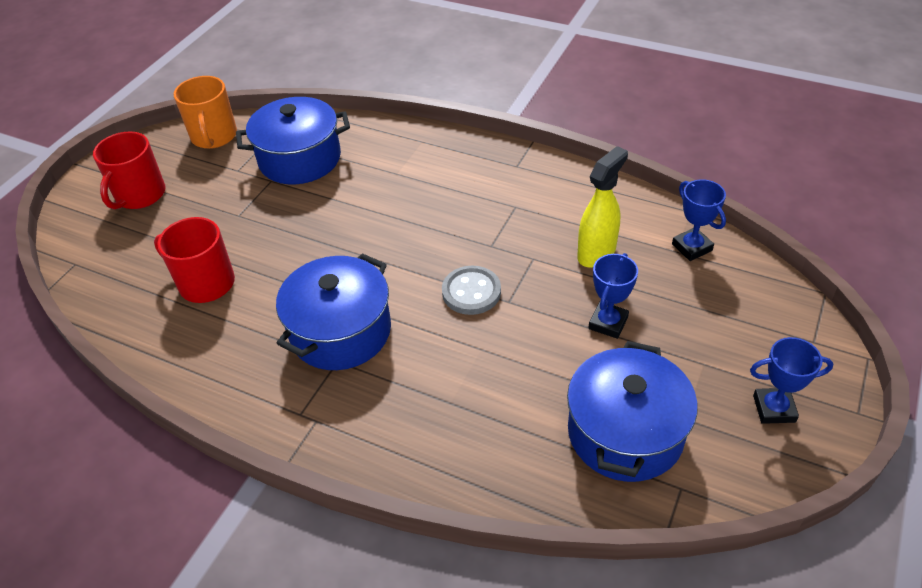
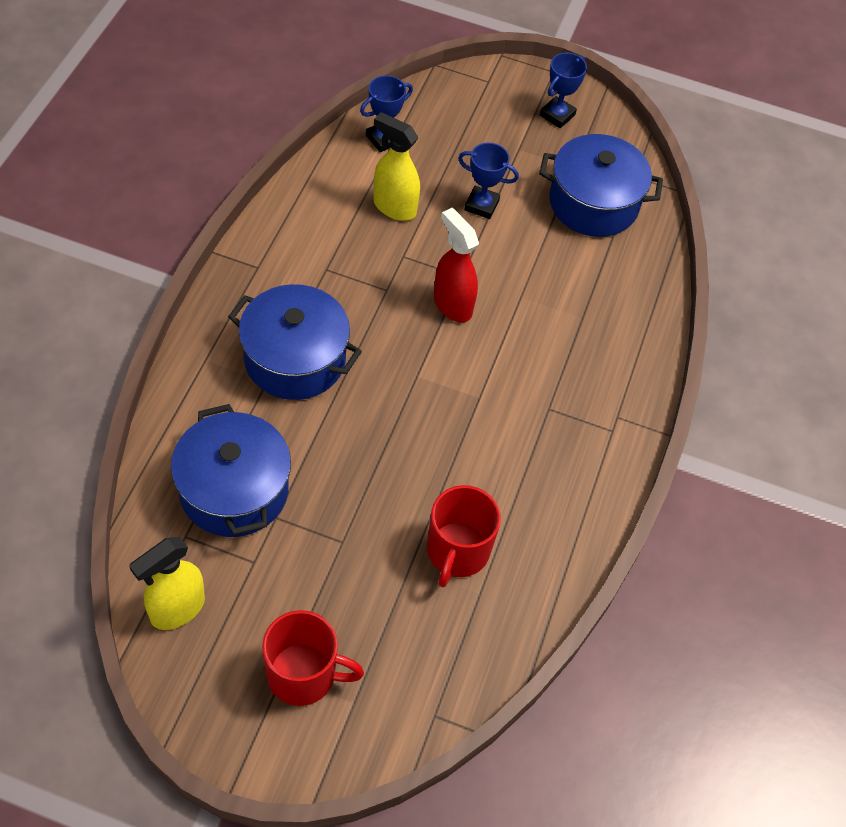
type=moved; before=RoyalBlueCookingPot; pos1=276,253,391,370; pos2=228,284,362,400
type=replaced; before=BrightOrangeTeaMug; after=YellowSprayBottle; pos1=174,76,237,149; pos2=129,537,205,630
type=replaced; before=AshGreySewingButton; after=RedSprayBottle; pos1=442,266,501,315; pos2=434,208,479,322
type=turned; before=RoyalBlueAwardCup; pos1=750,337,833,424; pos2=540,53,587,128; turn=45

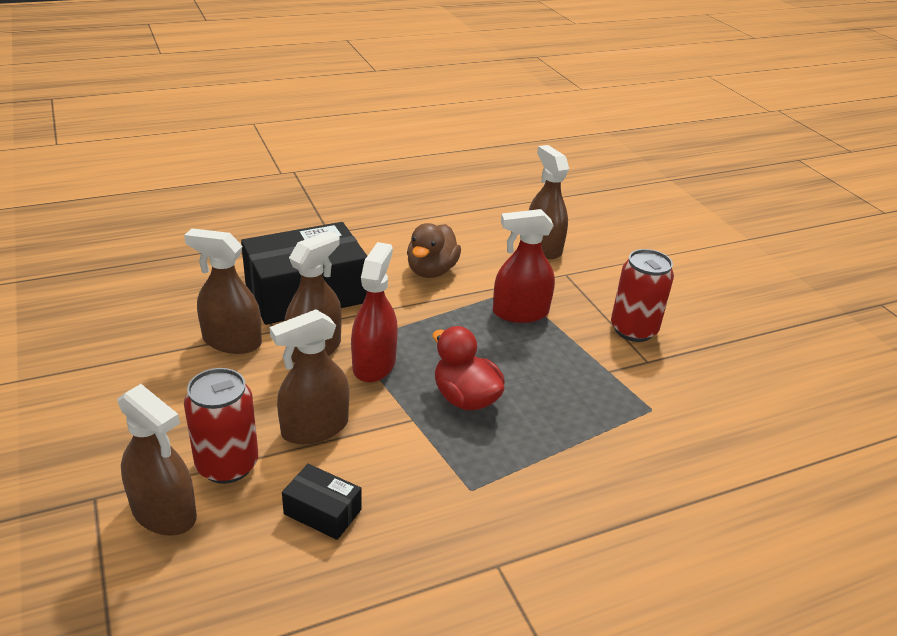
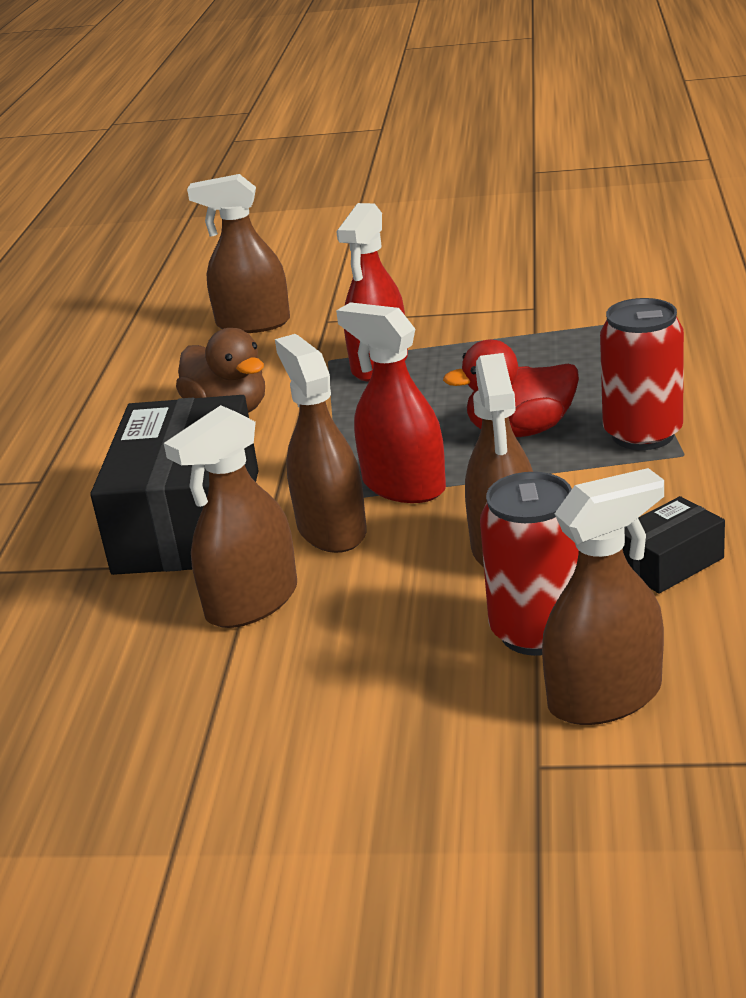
type=moved; before=RedTin; pos1=611,249,674,342; pos2=600,298,684,450

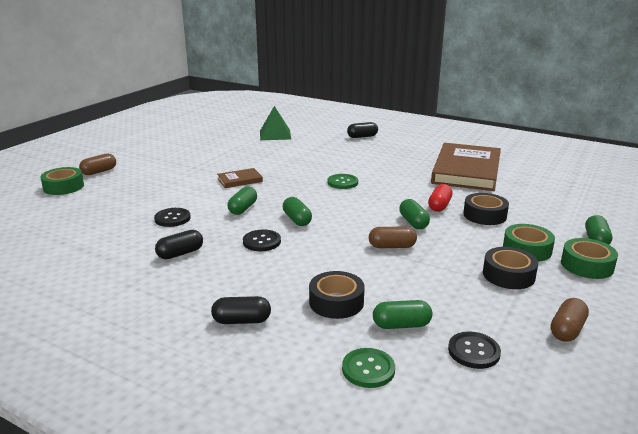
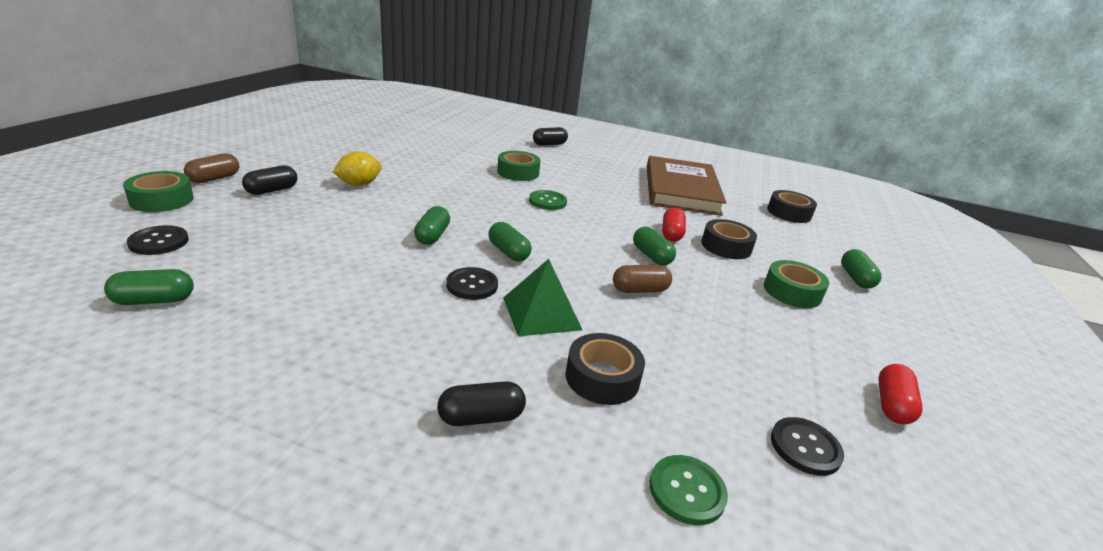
type=removed; before=RussetBook; pos1=217,168,263,188
type=added; after=YellowToyLemon; pos2=333,151,382,186
type=moved; before=BlackSewingButton; pos1=154,208,191,227; pos2=127,225,189,255
type=moved; before=BlackPill; pos1=155,230,203,259; pos2=242,165,297,195
type=moved; before=LeafGreenPyramidShape; pos1=260,106,291,140; pos2=503,259,582,336
type=moved; before=LeafGreenPill; pos1=373,300,433,329; pos2=104,269,194,305
type=moved; before=BlackRollOfTape; pos1=483,247,538,289; pos2=767,190,817,223
type=moved; before=LeafGreenRollOfTape; pos1=561,238,618,279; pos2=497,151,541,181
type=recoloured; before=RussetPill; after=RedPill; pos1=551,298,589,342; pos2=878,364,923,424

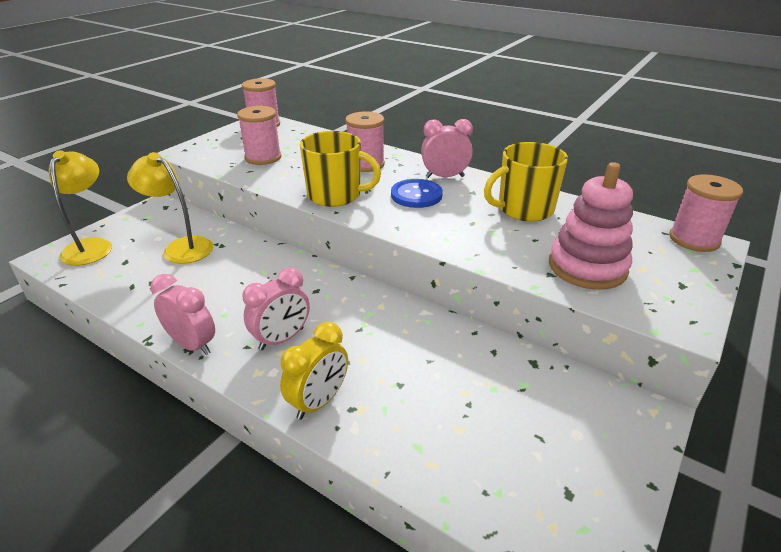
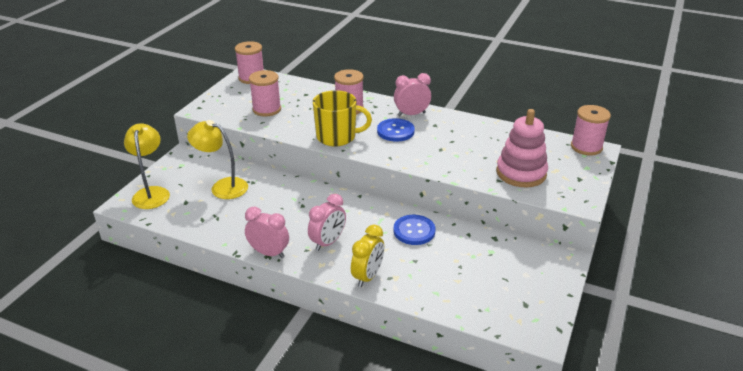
type=removed; before=YellowTeaMug; pos1=484,142,568,222
type=added; after=RoyalBlueSewingButton; pos2=393,215,435,245

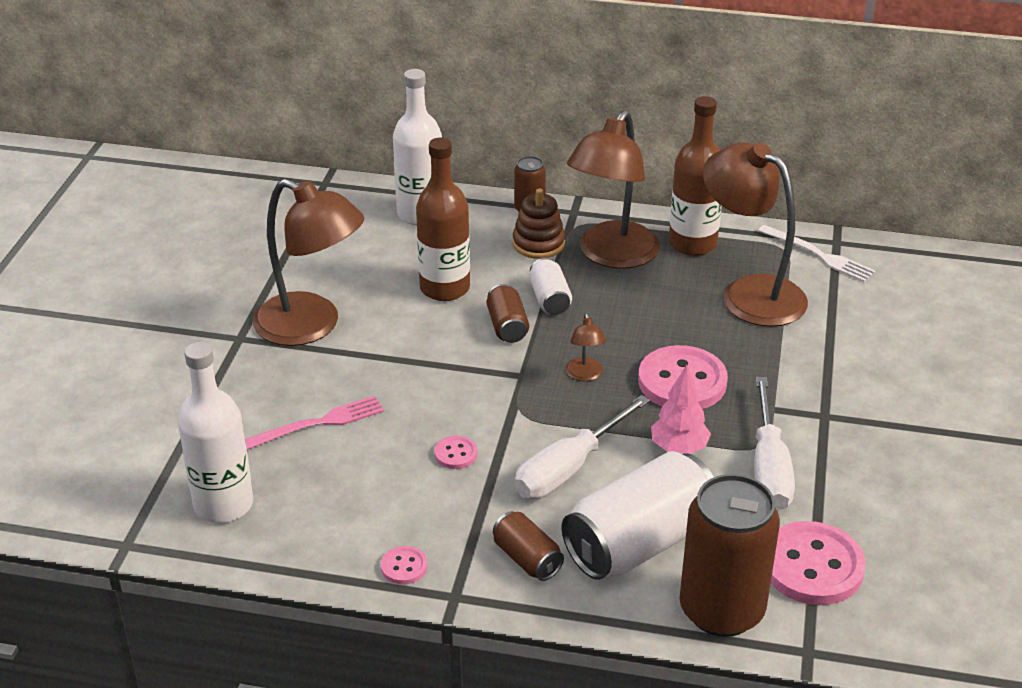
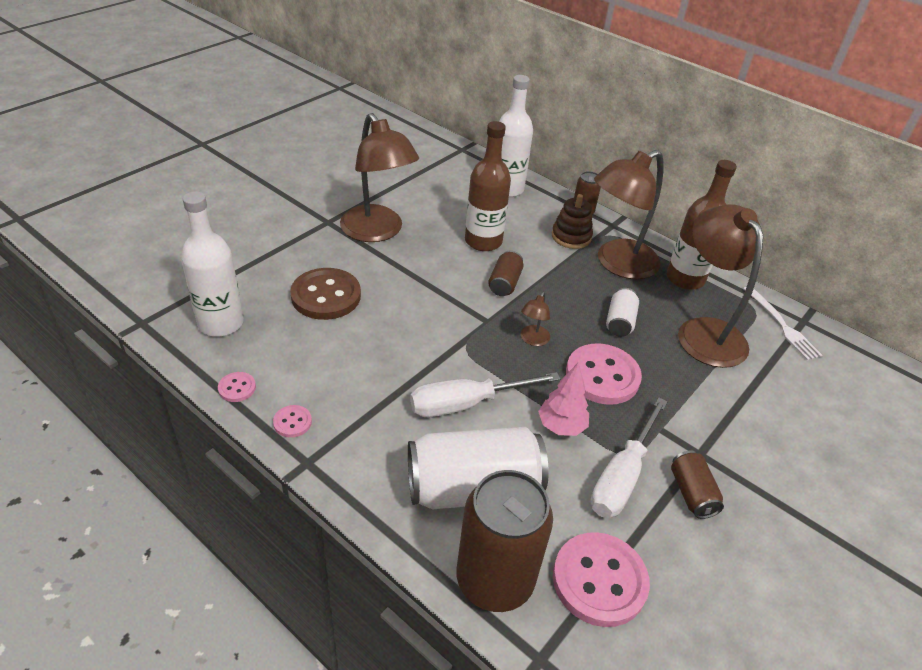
type=moved; before=RosySewingButton; pos1=434,435,477,469; pos2=218,372,256,402
type=moved; before=RussetTin; pos1=493,511,564,581; pos2=671,450,724,519
type=moved; before=PureWhiteTin; pos1=529,258,572,315; pos2=606,288,639,337
type=replaced; before=RosyDinnerFork; after=RussetSewingButton; pos1=245,396,384,450; pos2=290,268,361,320

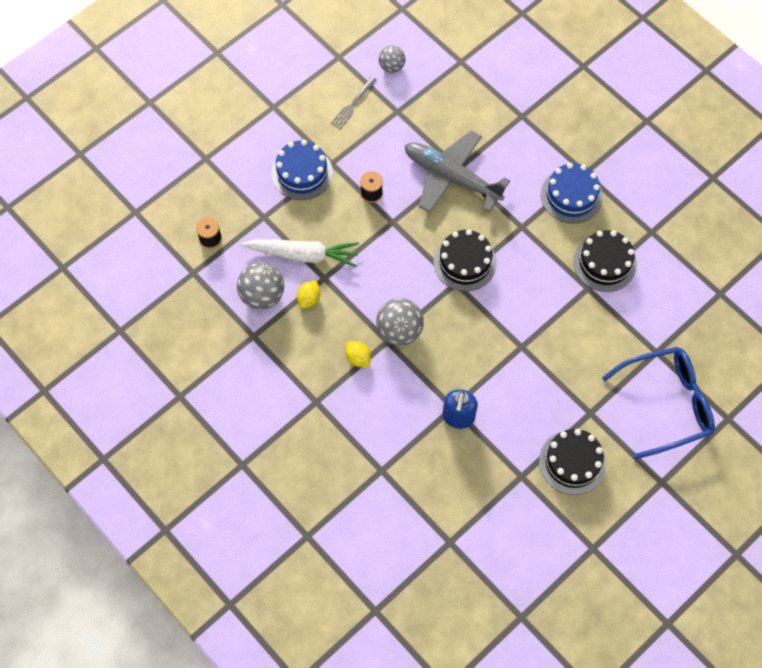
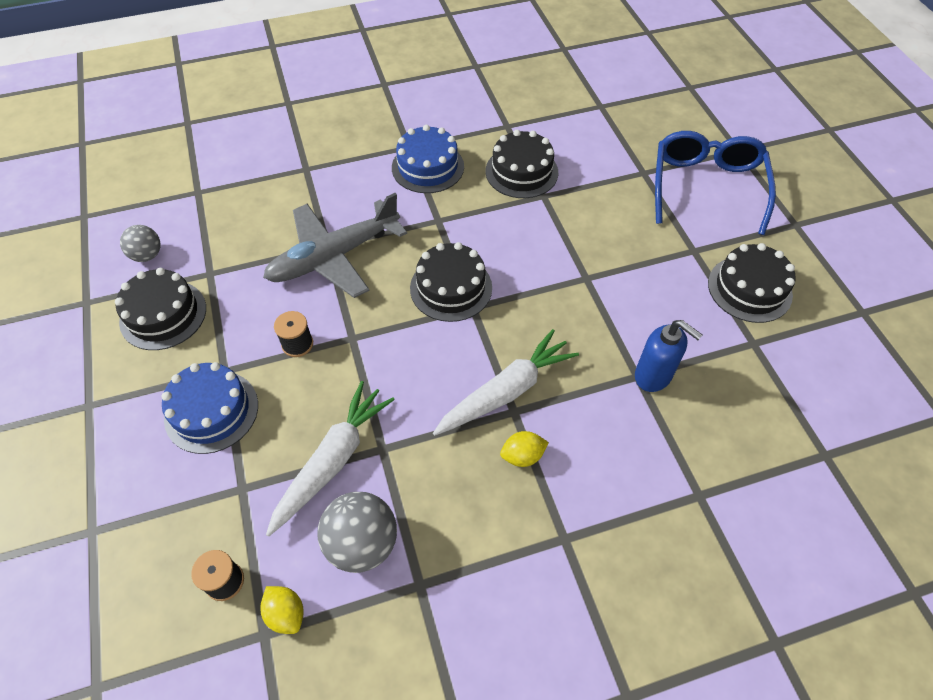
type=moved; before=YellowToyLemon; pos1=297,280,321,309; pos2=260,586,304,634
type=replaced; before=AshGreyDinnerFork; after=BlackLayerCake; pos1=331,77,377,129; pos2=115,268,206,350
type=replaced; before=AshGreyPlayBall; after=PureWhiteRootVegetable; pos1=376,298,424,346; pos2=433,329,579,435

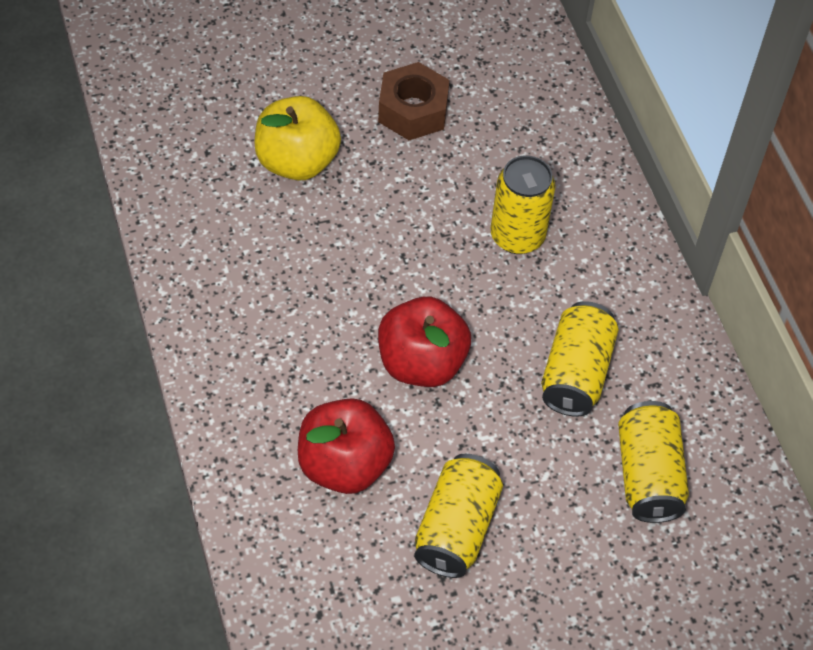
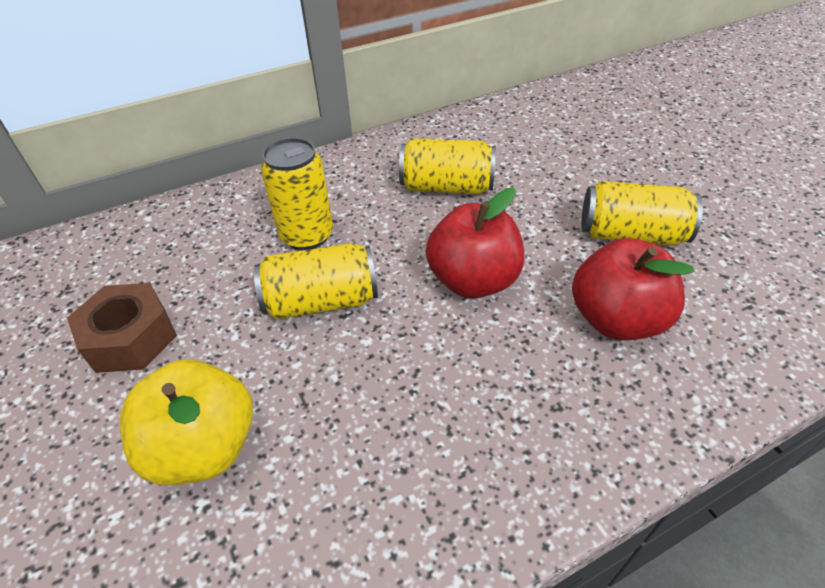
type=moved; before=YellowTin; pos1=618,401,689,523; pos2=254,243,378,320

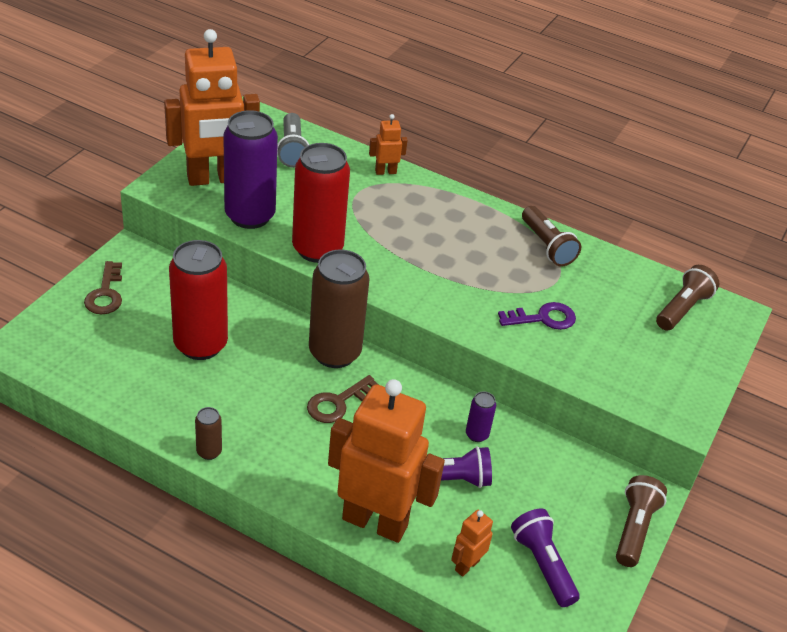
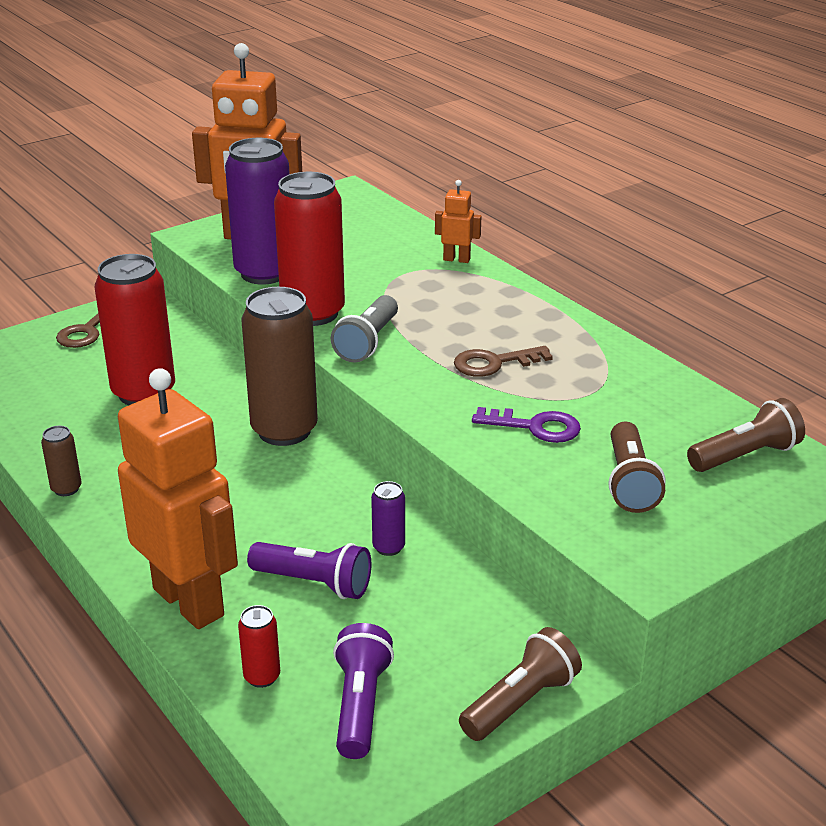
type=moved; before=AshGreyFlashlight; pos1=277,113,309,168; pos2=331,295,398,363
type=moved; before=RussetKey; pos1=307,375,379,423; pos2=454,346,553,377
type=moved; before=RussetFlashlight; pos1=522,206,581,267; pos2=608,422,666,513
type=replaced; before=BrightOrangeToyRobot; after=RedTin; pos1=451,510,493,577; pos2=238,605,280,688

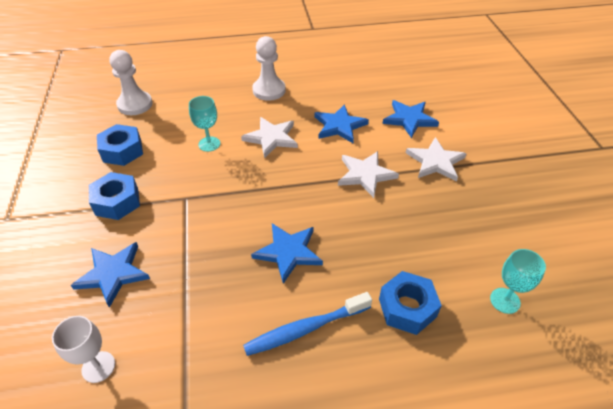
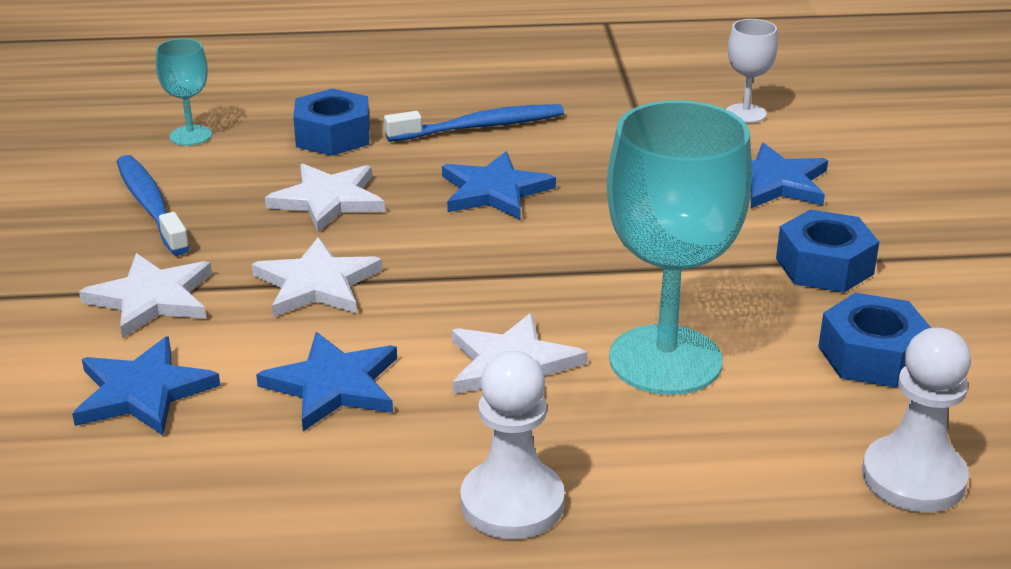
type=added; after=RoyalBlueToothBrush; pos2=117,155,190,256
type=added; after=PureWhiteFivePointedStar; pos2=265,163,385,232
type=resized; before=AquaChalice; pos1=189,96,220,152; pos2=607,100,752,395; scale=2.11

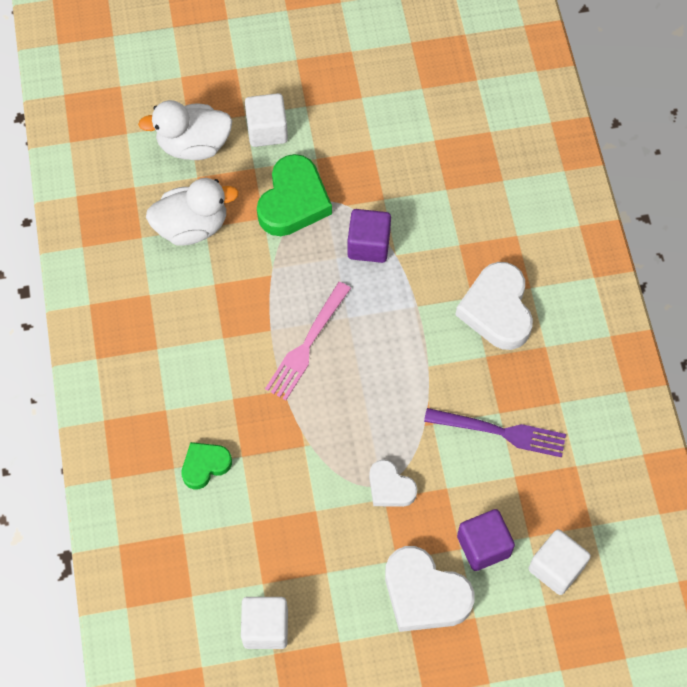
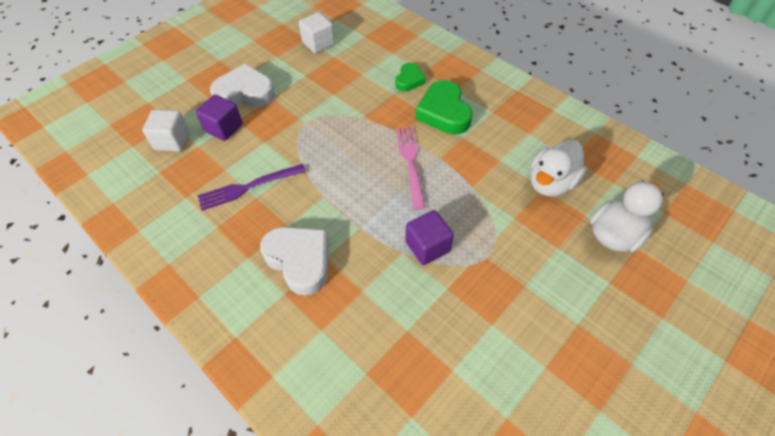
type=removed; before=PureWhiteBlock; pos1=245,93,288,147
type=removed; before=PureWhiteHeart; pos1=369,460,417,507
type=moved; before=LeafGreenHeart; pos1=257,154,332,236; pos2=415,80,473,135

